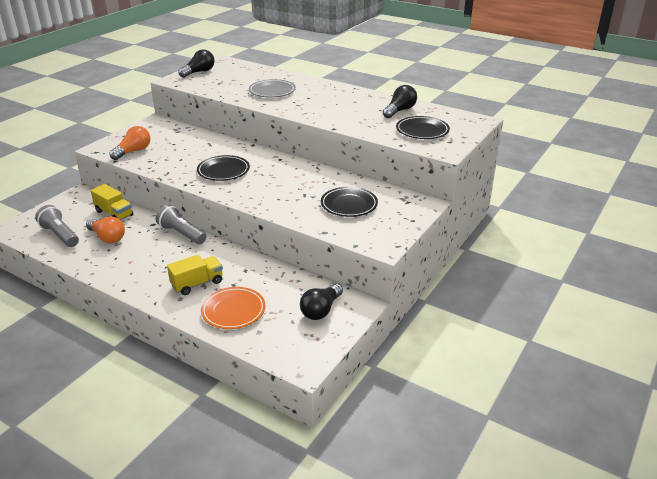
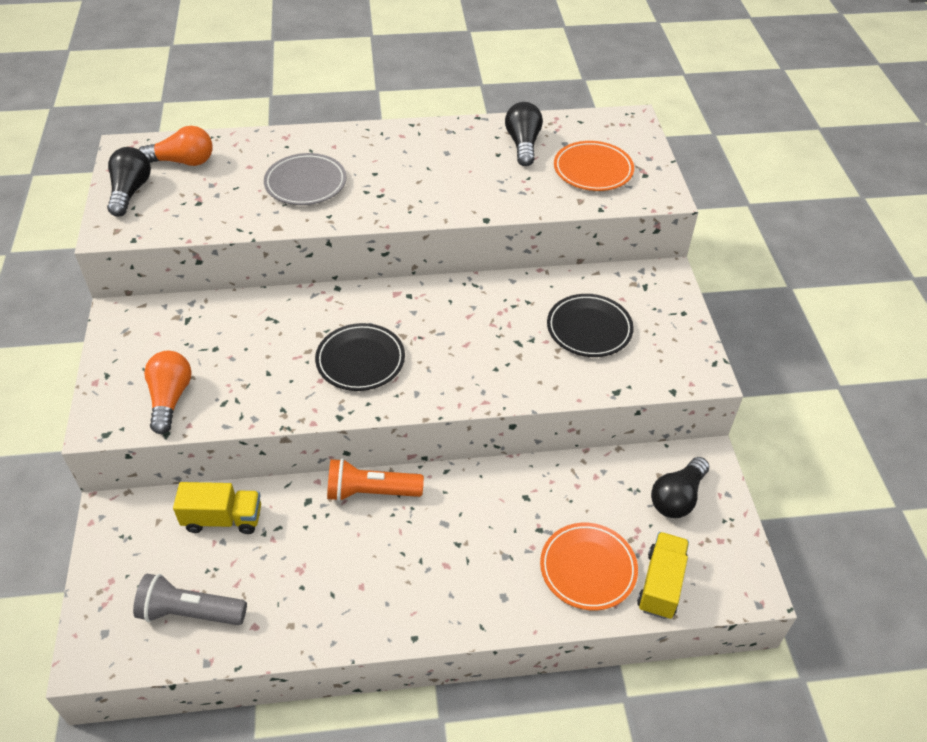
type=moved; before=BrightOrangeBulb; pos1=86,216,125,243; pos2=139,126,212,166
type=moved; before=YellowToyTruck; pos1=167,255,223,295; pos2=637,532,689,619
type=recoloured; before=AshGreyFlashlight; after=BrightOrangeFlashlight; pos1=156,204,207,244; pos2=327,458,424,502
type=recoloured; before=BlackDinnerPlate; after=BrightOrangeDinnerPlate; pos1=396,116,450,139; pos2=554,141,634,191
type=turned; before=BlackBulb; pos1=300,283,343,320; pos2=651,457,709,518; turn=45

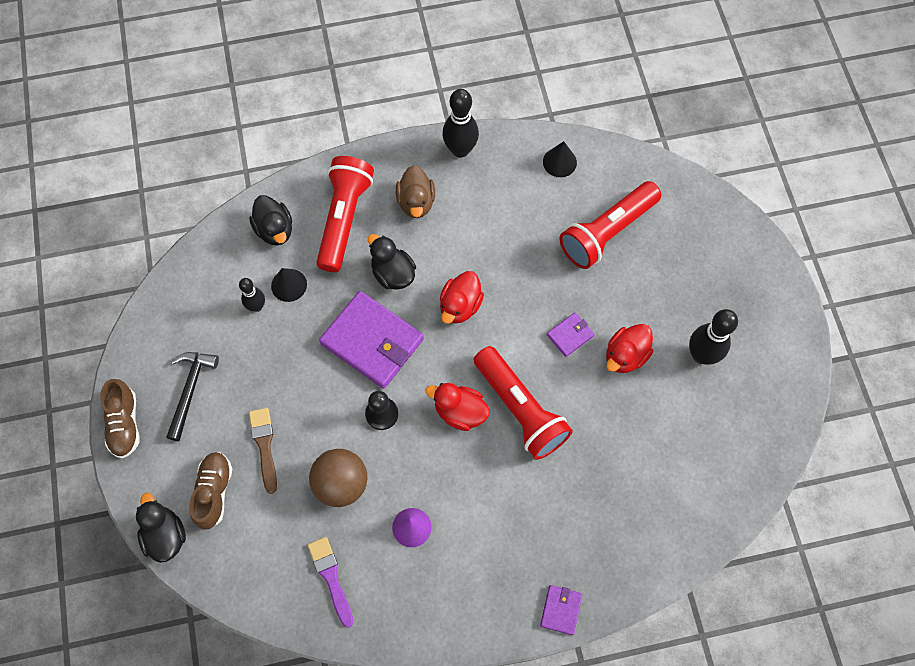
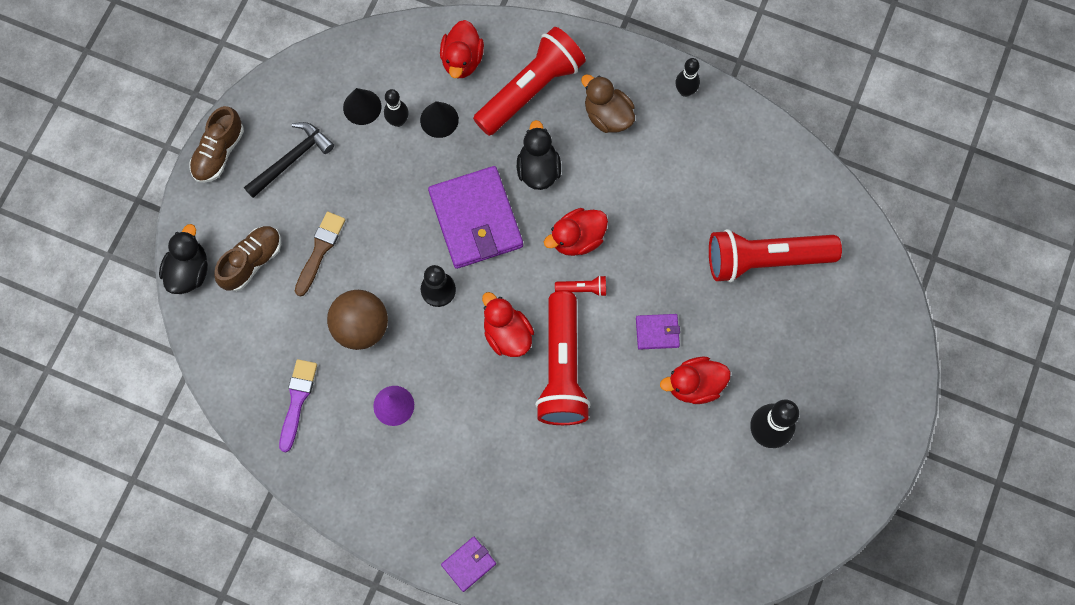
type=added; after=RedFlashlight; pos2=555,275,606,297
type=moved; before=BlackCone; pos1=543,141,577,177; pos2=343,88,381,125
type=recoloured; before=BlackDuck; after=RedDuck; pos1=249,195,292,246; pos2=440,20,484,78
type=turned; before=RussetDuck; pos1=396,165,435,218; pos2=581,74,635,133; turn=105
type=resized; before=BlackSkittle; pos1=442,89,479,158; pos2=675,58,700,97; scale=0.6

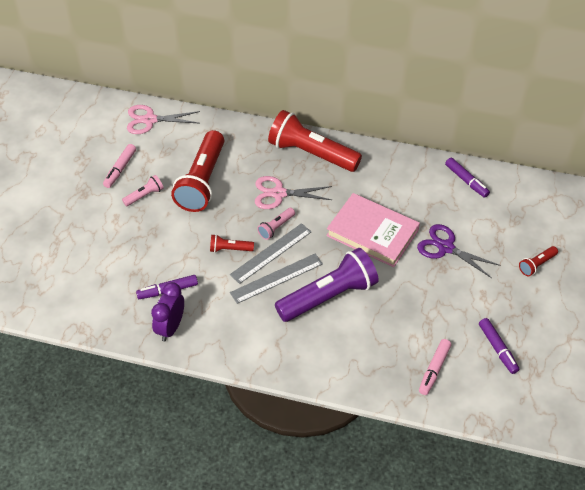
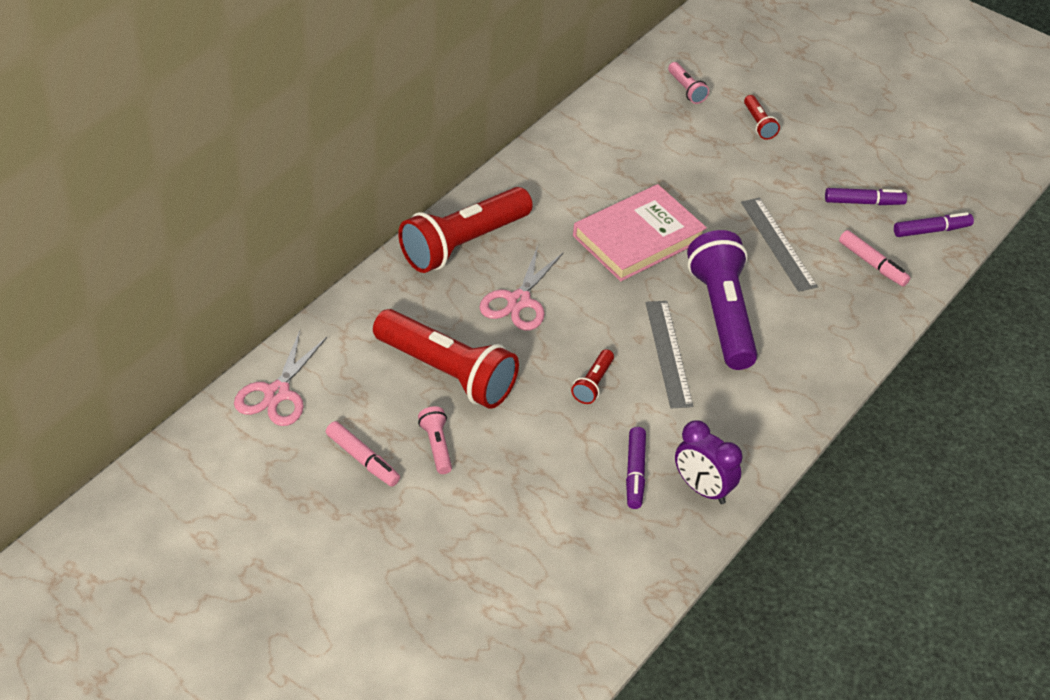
type=removed; before=RoyalPurplePairOfScissors; pos1=417,224,501,278
type=moved; before=AshGreyMeasuringStick; pos1=230,223,311,284; pos2=741,198,818,292
type=moved; before=RosyFlashlight; pos1=257,208,295,240; pos2=668,62,709,104
type=moved; before=RoyalPurpleMarkerPen; pos1=445,158,490,198; pos2=894,212,974,237

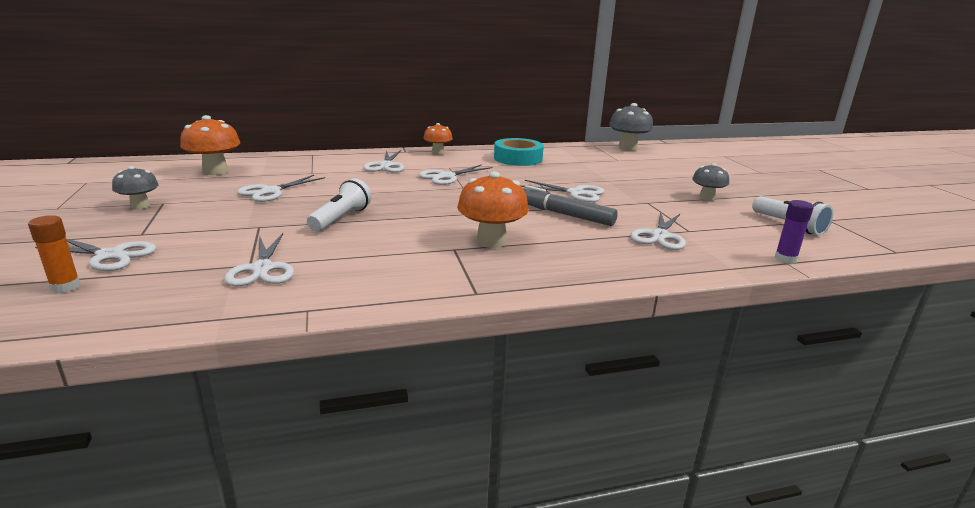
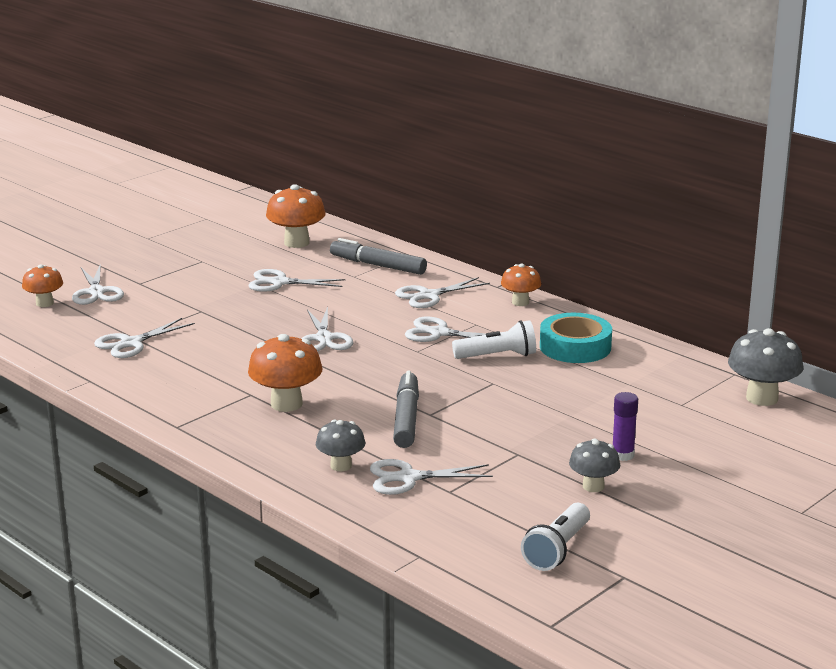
type=added; after=AshGreyMarkerPen; pos2=330,238,427,275
type=moved; before=AshGreyToadstool; pos1=112,166,159,209; pos2=316,420,365,471
type=moved; before=PureWhiteFlashlight; pos1=307,178,372,231; pos2=452,320,536,359
type=moved; before=PureWhitePairOfScissors; pos1=521,180,605,202; pos2=301,307,353,351
type=moved; before=RoyalPurpleGlueStick; pos1=774,200,814,264; pos2=613,392,638,461
type=replaced; before=BrightOrangeGlueStick; after=BrightOrangeToadstool; pos1=28,215,81,293; pos2=22,264,63,307

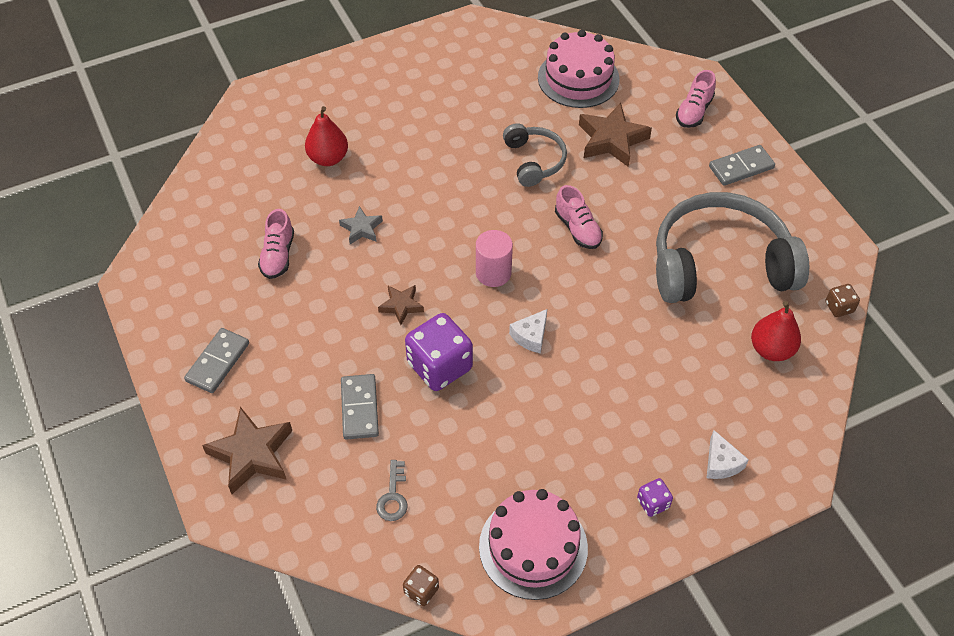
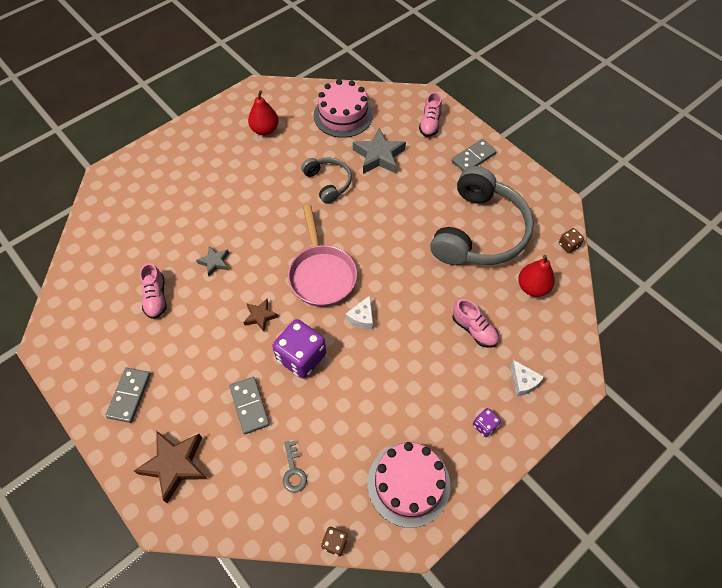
type=moved; before=RedToyPear; pos1=305,106,348,166; pos2=248,90,279,136
type=moved; before=RosyShoe; pos1=555,185,603,249; pos2=452,299,499,348
type=replaced; before=RosyCylinder; after=RosySkillet; pos1=476,230,513,287; pos2=288,205,357,307
type=recoloured; before=RussetFivePointedStar; after=AshGreyFivePointedStar; pos1=579,103,652,167; pos2=353,128,406,174
type=turned; before=AshGreyHeadset; pos1=656,192,809,303; pos2=430,166,534,265; turn=135

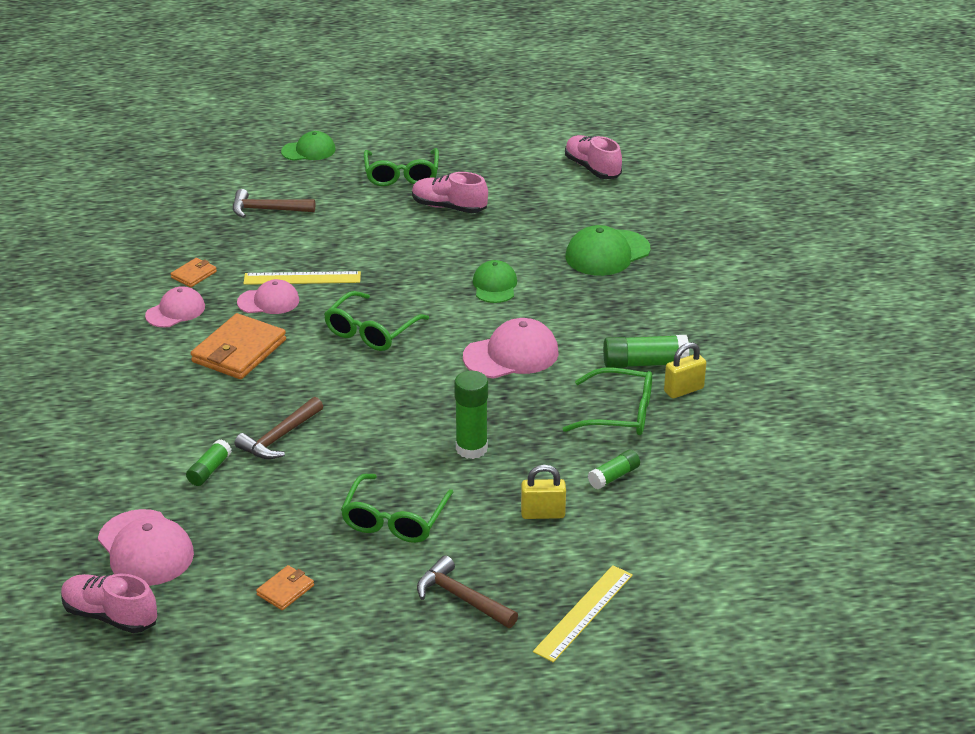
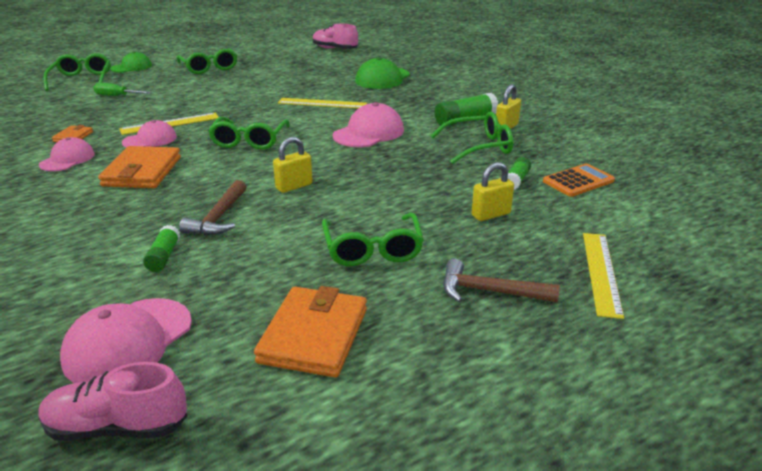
type=removed; before=RosyShoe; pos1=412,172,488,213
type=removed; before=LeafGreenGlueStick; pos1=454,371,488,459
type=added; after=LeafGreenEyeglasses; pos2=43,53,111,91
type=added; after=YellowPadlock; pos2=273,137,313,193
type=added; after=BrightOrangeAddingMachine; pos2=543,164,615,197
type=replaced; before=RussetClawHammer; after=LeafGreenScrewdriver; pos1=233,189,315,218; pos2=93,83,152,96
type=replaced; before=LeafGreenCap; after=YellowMeasuringStick; pos1=473,260,517,303; pos2=278,98,367,108
type=turned; before=RosyCap; pos1=98,509,194,586; pos2=60,298,192,383; turn=90
type=resized; before=BrightOrangeCardWallet; pos1=256,565,314,610; pos2=254,286,367,377; scale=2.01

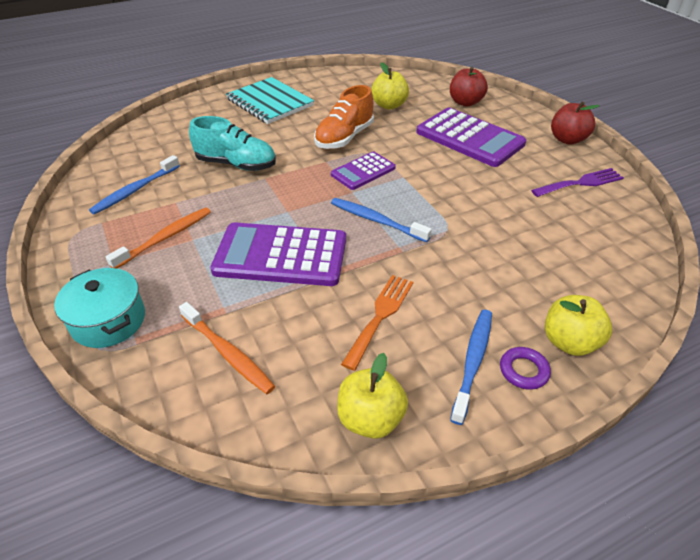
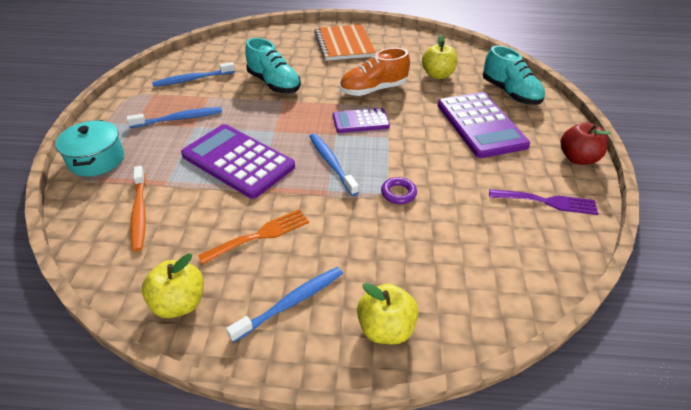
type=moved; before=RoyalPurpleTorus; pos1=500,347,551,390; pos2=381,177,417,204
type=replaced; before=RedToyApple; after=AquaShoe; pos1=450,67,488,107; pos2=483,45,545,105
type=recoloured; before=BrightOrangeToothBrush; after=RoyalBlueToothBrush; pos1=106,207,211,269; pos2=127,107,222,128
type=recoloured; before=AquaNotepad; after=BrightOrangeNotepad; pos1=226,77,314,124; pos2=314,24,376,61

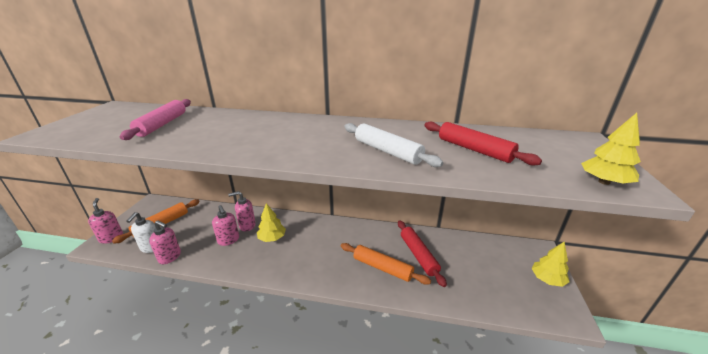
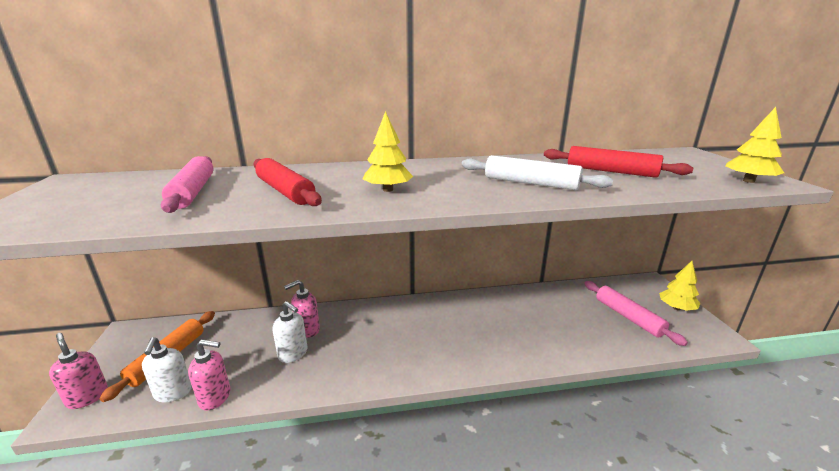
type=removed; before=BrightOrangePastryRoller; pos1=341,243,431,285
type=added; after=RosyPastryRoller; pos2=584,281,688,346
type=moved; before=YellowTree; pos1=257,203,286,242; pos2=363,111,413,192
type=moved; before=RedPastryRoller; pos1=398,221,447,287; pos2=254,158,322,206
type=recoloured; before=RosySoapPump; after=PureWhiteSoapPump; pos1=212,205,239,246; pos2=273,301,308,363

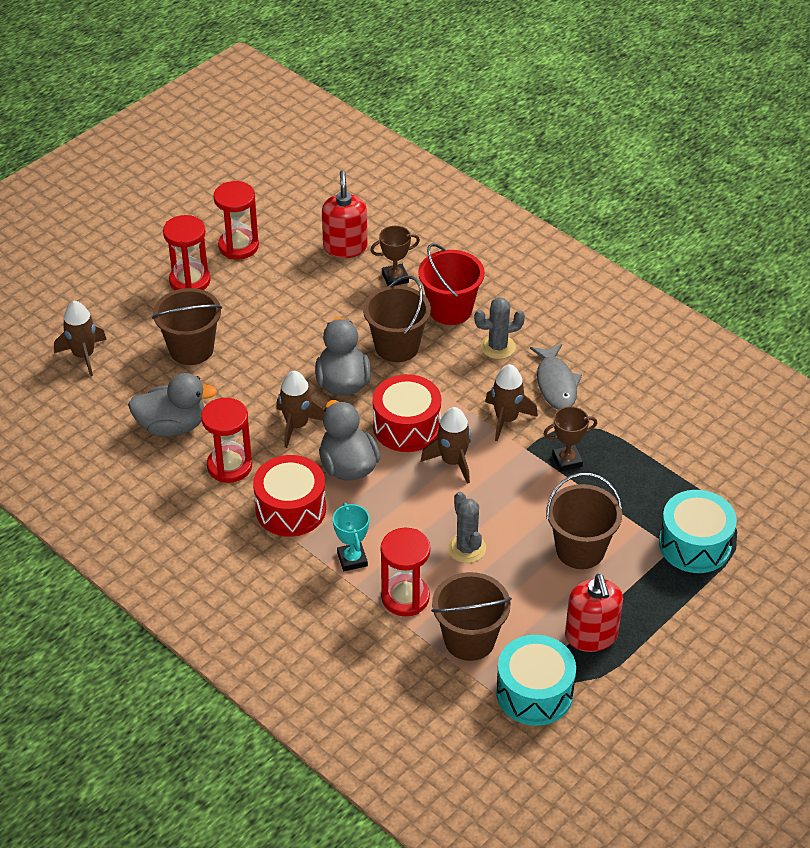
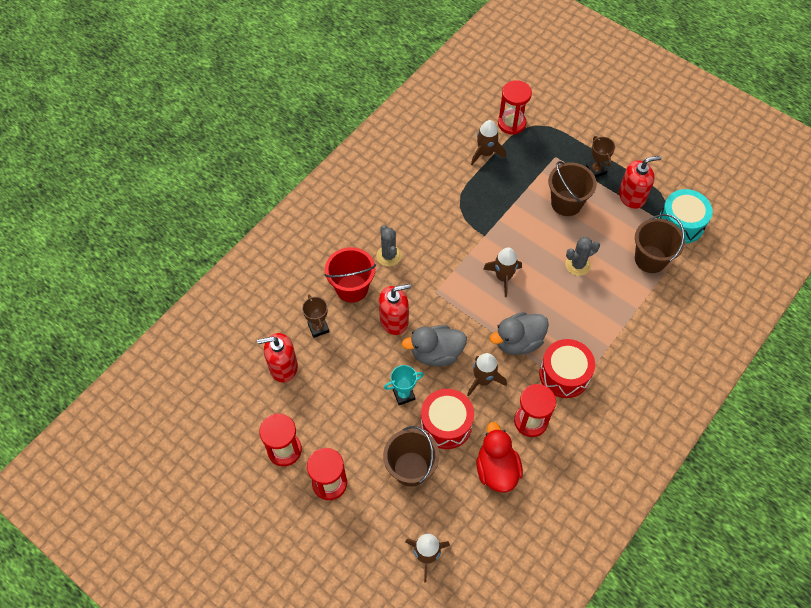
type=removed; before=AshGreyFish; pos1=530,344,582,410
type=removed; before=AquaToyDrum; pos1=659,490,737,573
type=moved; before=AquaAwardCup; pos1=333,503,369,571; pos2=384,365,424,405
type=moved; before=RedToyDrum; pos1=373,374,441,452; pos2=421,389,474,449
type=moved; before=RedHourglass; pos1=381,528,430,616; pos2=498,80,532,135
type=moved; before=RussetToyRocket; pos1=485,364,538,441; pos2=471,120,506,165
type=moved; before=RussetAwardCup; pos1=544,406,597,472; pos2=586,136,615,178
type=replaced; before=RussetPail; after=RedSoapPump; pos1=363,276,431,362; pos2=379,284,411,335
type=recoloured; before=AshGreyDuck; after=RedDuck; pos1=128,373,217,437; pos2=476,422,523,492

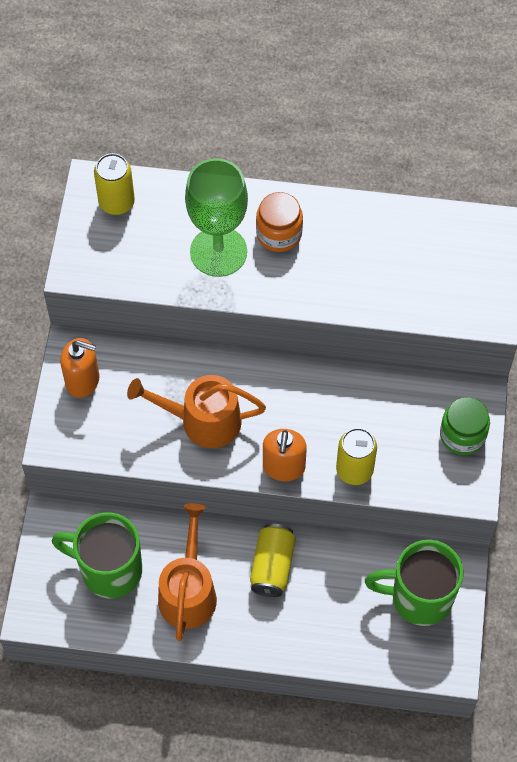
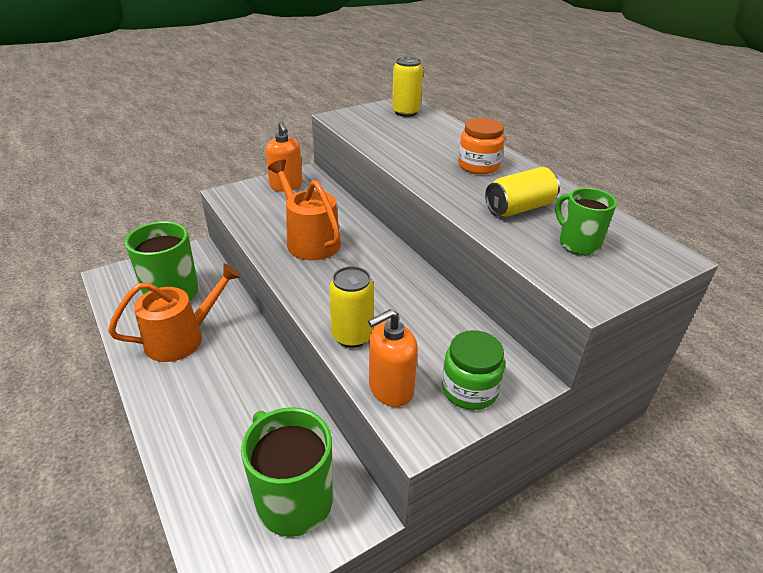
type=removed; before=LeafGreenChalice; pos1=185,158,248,277
type=added; after=LeafGreenTeaMug; pos2=555,188,617,255
type=moved; before=YellowTin; pos1=250,524,296,597; pos2=485,167,560,217
type=moved; before=BrightOrangeSoapPump; pos1=263,429,307,481; pos2=368,309,418,407

